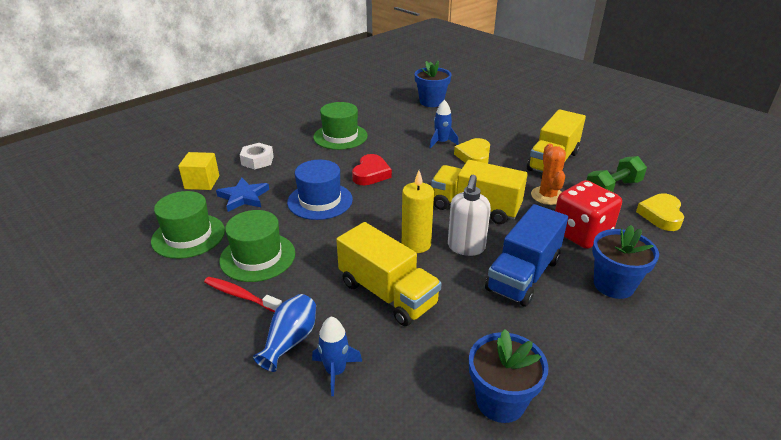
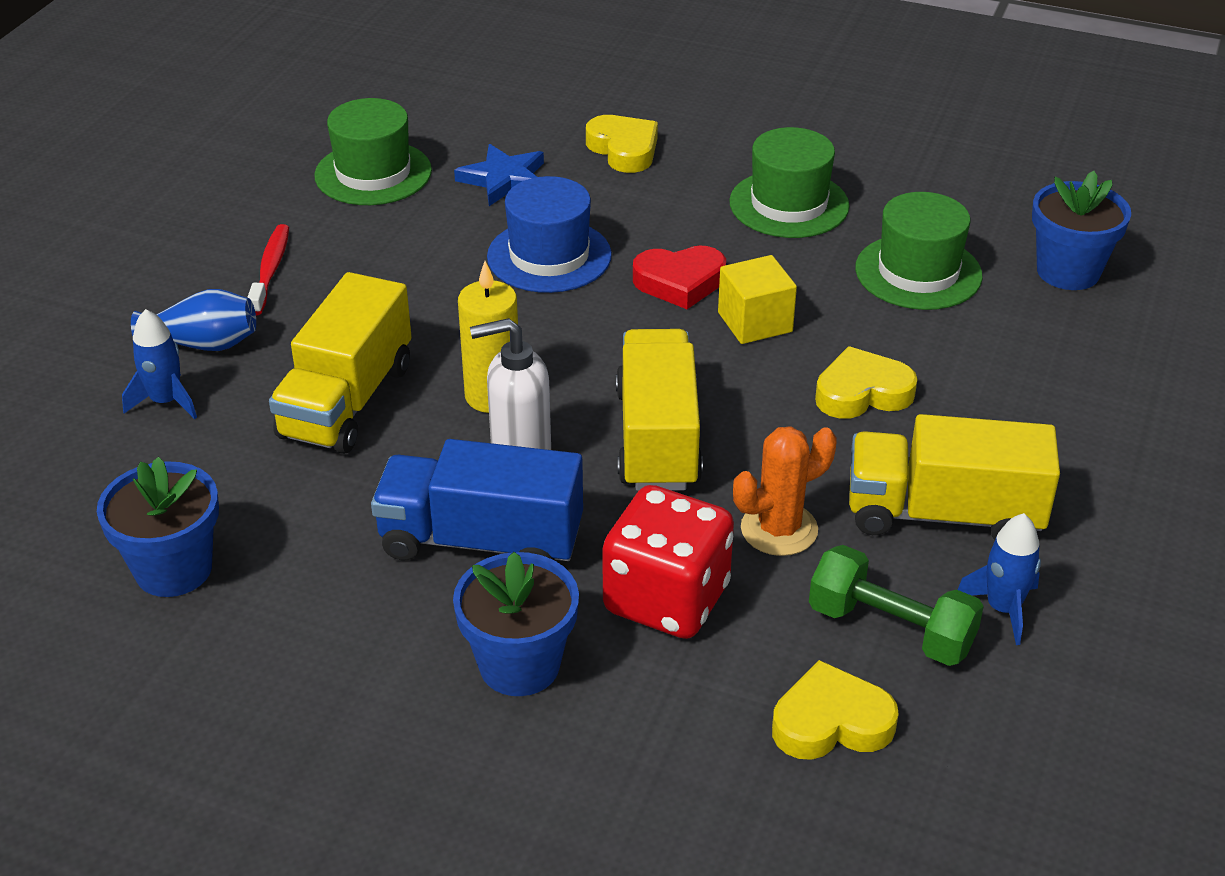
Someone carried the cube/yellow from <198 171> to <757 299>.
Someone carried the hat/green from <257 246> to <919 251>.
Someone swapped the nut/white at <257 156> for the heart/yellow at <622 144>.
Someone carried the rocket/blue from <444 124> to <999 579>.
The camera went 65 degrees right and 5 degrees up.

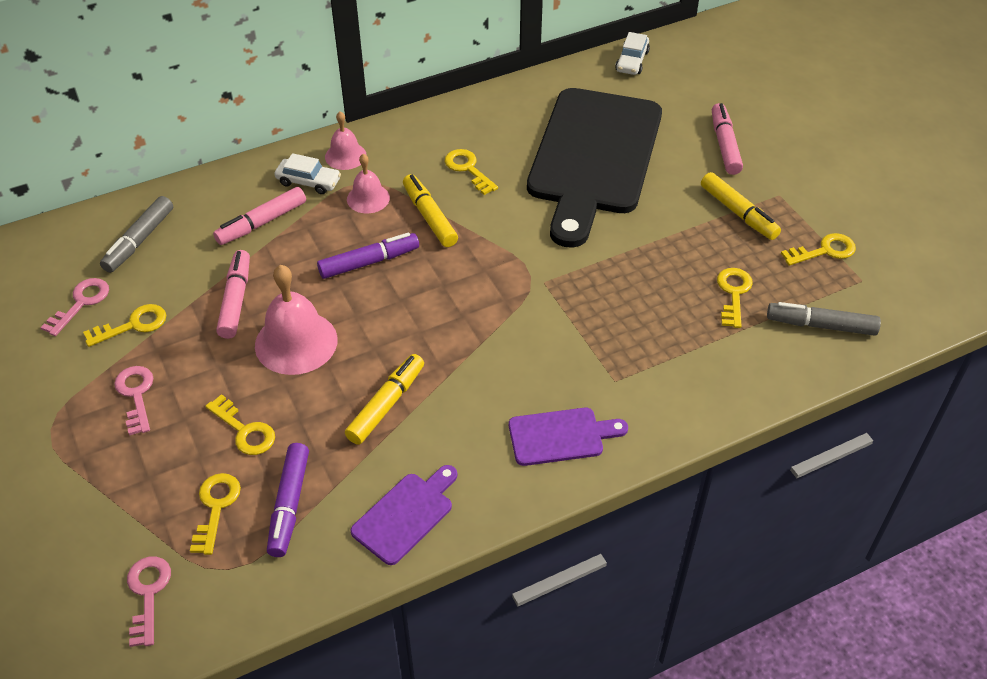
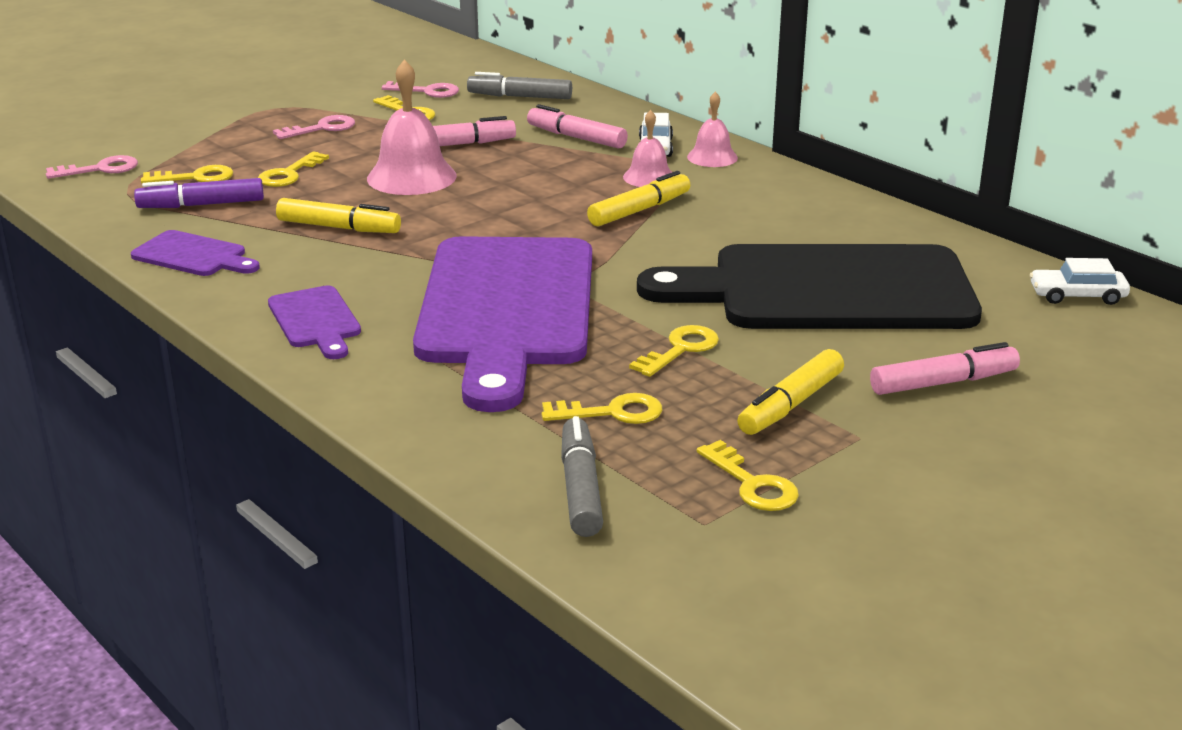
Someone took away the marker/purple at <368 255>.
Someone carried the key/yellow from <471 172> to <674 351>.
Someone put down the cutting board/purple at <502 324>.
The camera went 75 degrees right and 20 degrees down.

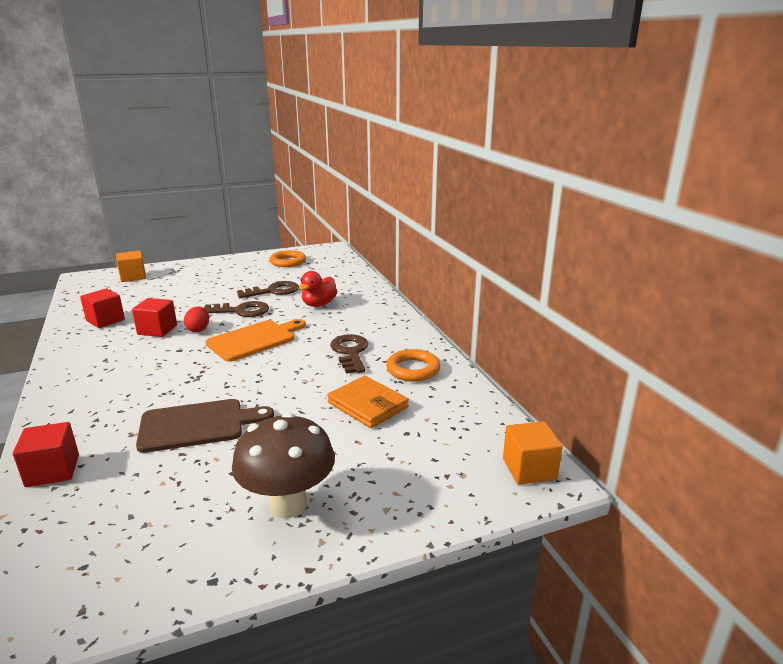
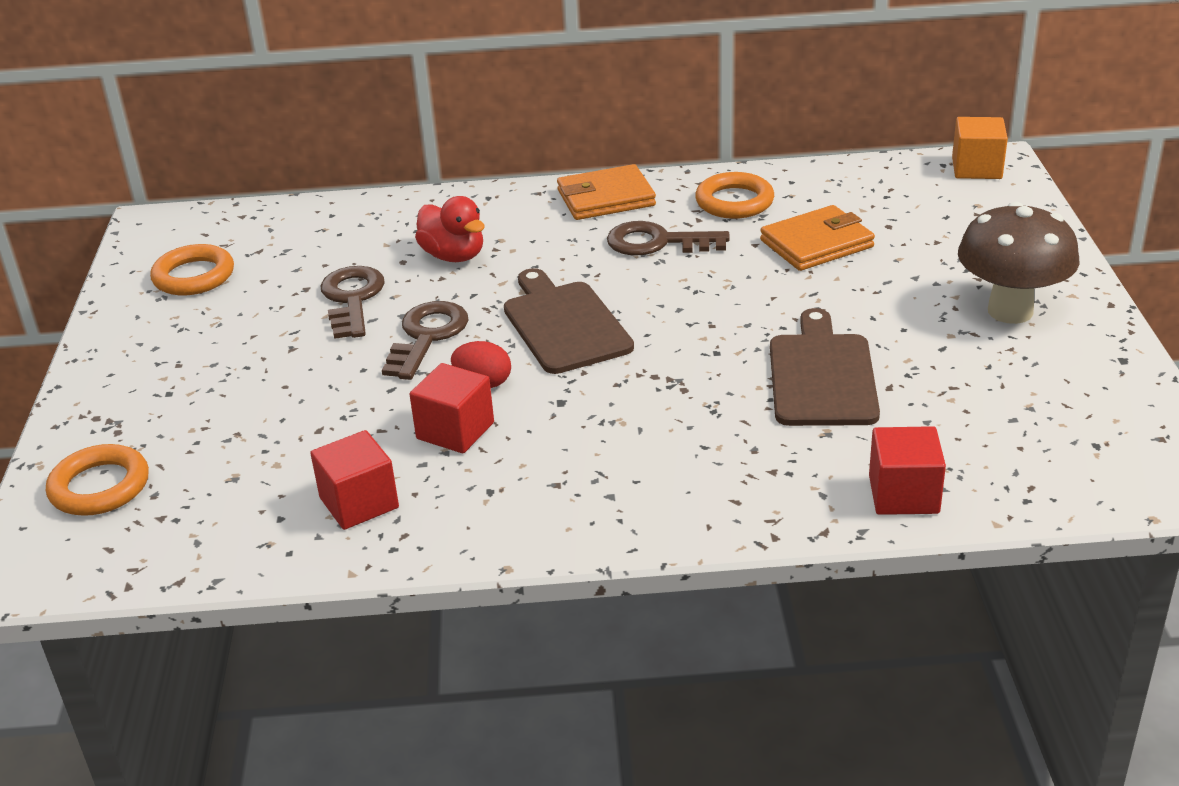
Someone swapped the cube/orange at <131 266> for the ring/orange at <97 480>.
Someone repainted the cutting board/orange at <256 340>, which became the cutting board/brown at <569 321>.
Someone put down the wallet/orange at <606 192>.
The camera went 70 degrees left and 10 degrees up.

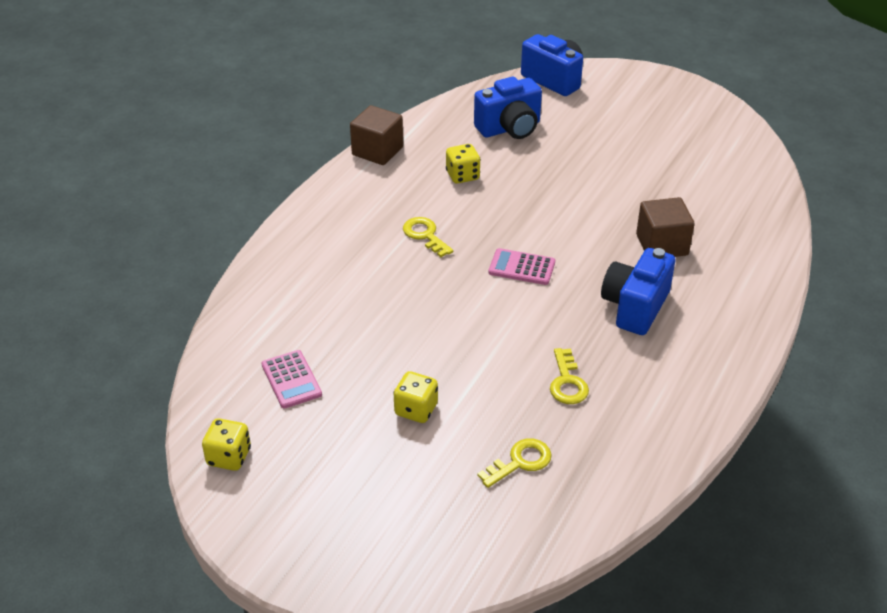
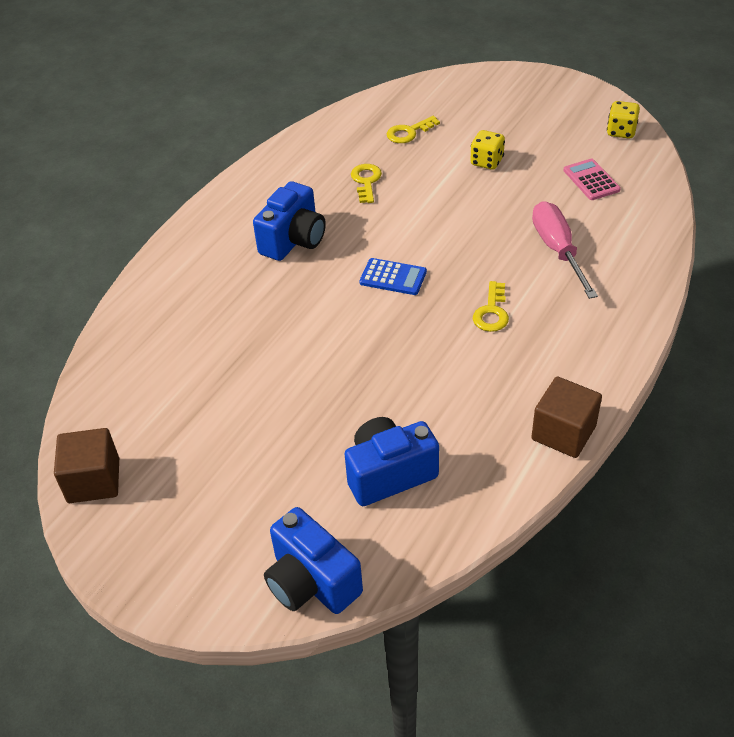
Someone rotated the key/yellow at <428 237> by 45 degrees clockwise.
Someone took away the dice/yellow at <463 164>.
Someone repainted the calculator/pink at <521 266>, which became the calculator/blue at <393 276>.
Someone carried the cube/brown from <665 227> to <86 465>.
Someone put down the screwdriver/pink at <565 250>.
The camera went 175 degrees left and 5 degrees up.

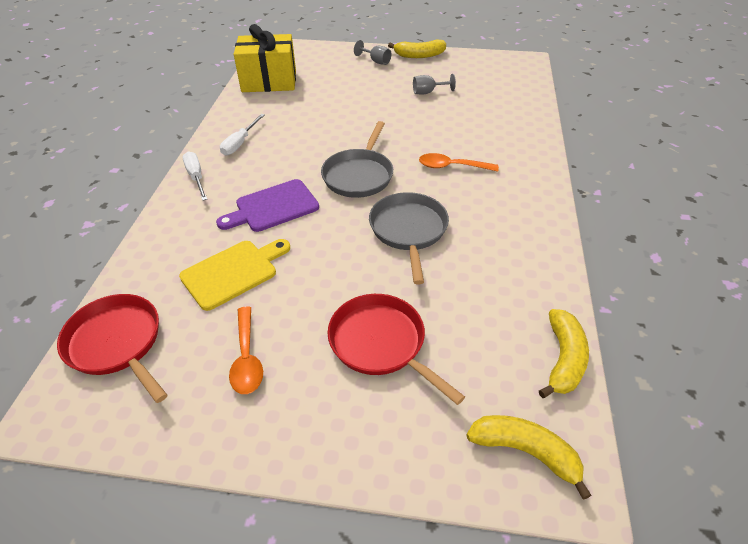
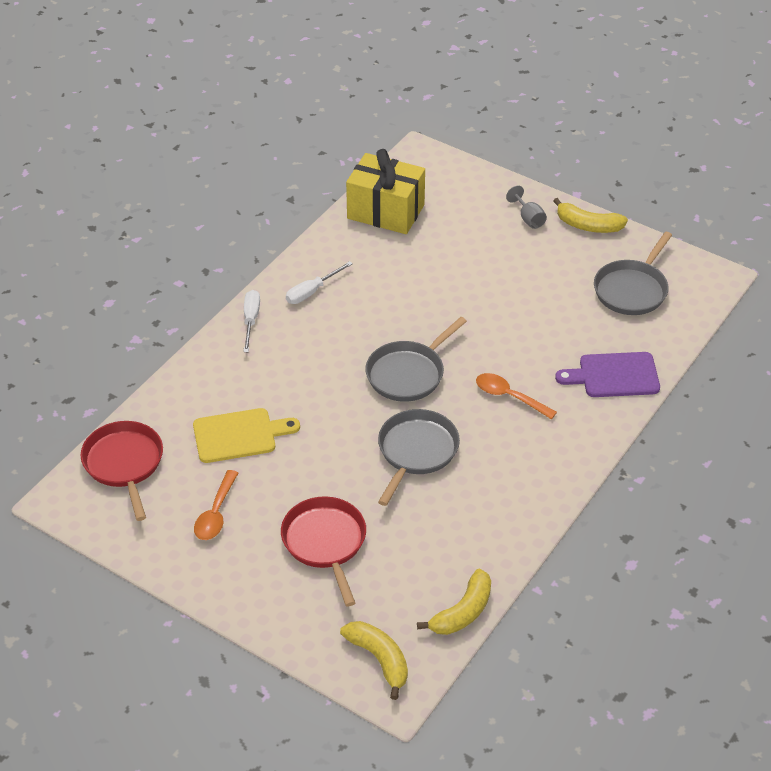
Someone carried the cutting board/purple from <267 205> to <607 374>.
Someone took away the goblet/grey at <434 84>.
Someone put down the pan/grey at <633 273>.
The camera went 25 degrees right and 0 degrees up.

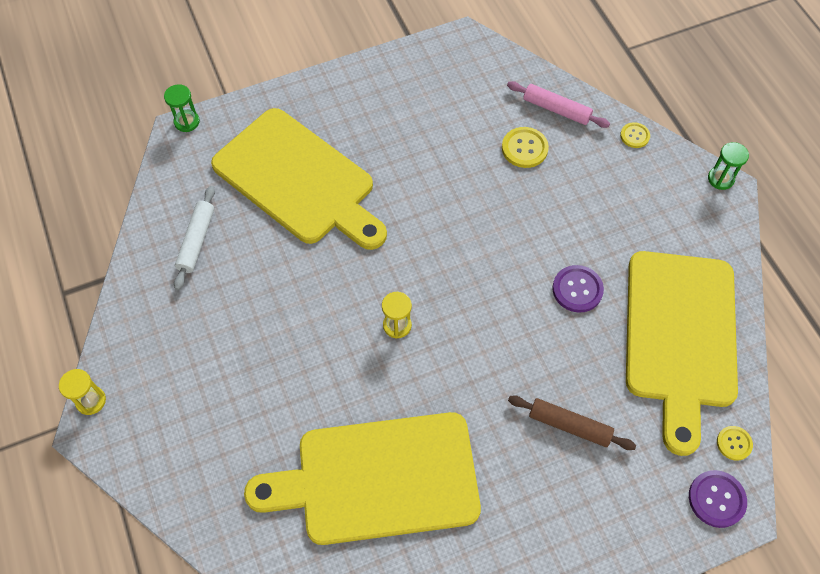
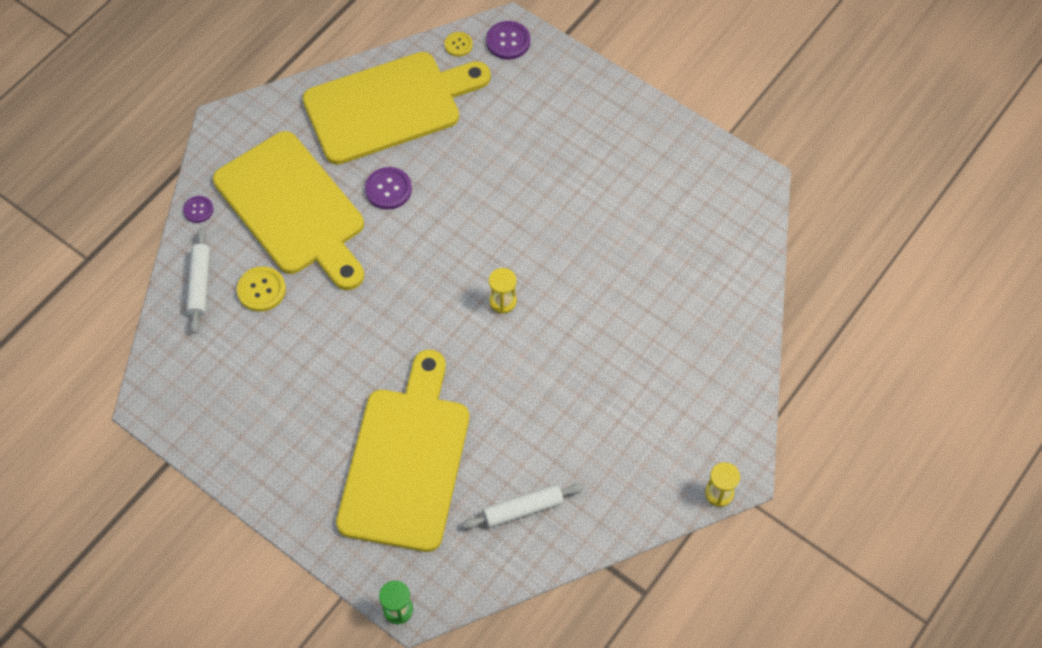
Someone carried the cutting board/yellow from <362 478> to <288 210>.
Someone repainted the rolling pin/pink at <558 104>, which became the rolling pin/white at <198 281>.
Someone took away the rolling pin/brown at <572 422>.
Someone repainted the button/yellow at <635 135>, which became the button/purple at <198 209>.
Someone took away the hourglass/green at <728 166>.
The camera went 120 degrees left and 0 degrees up.

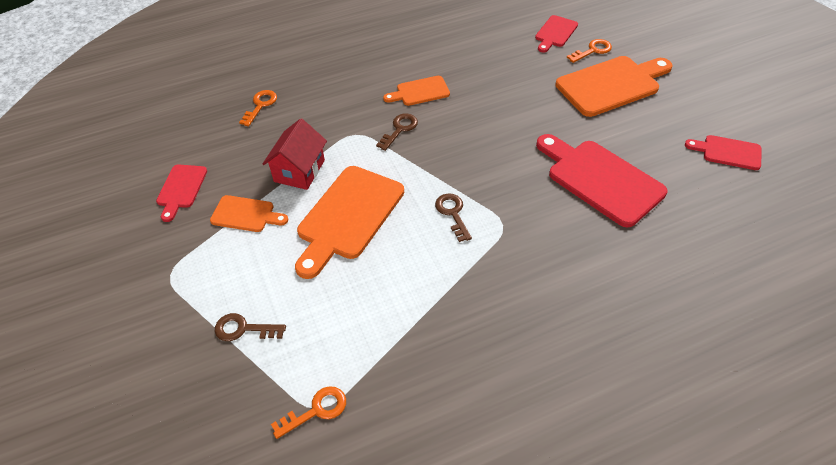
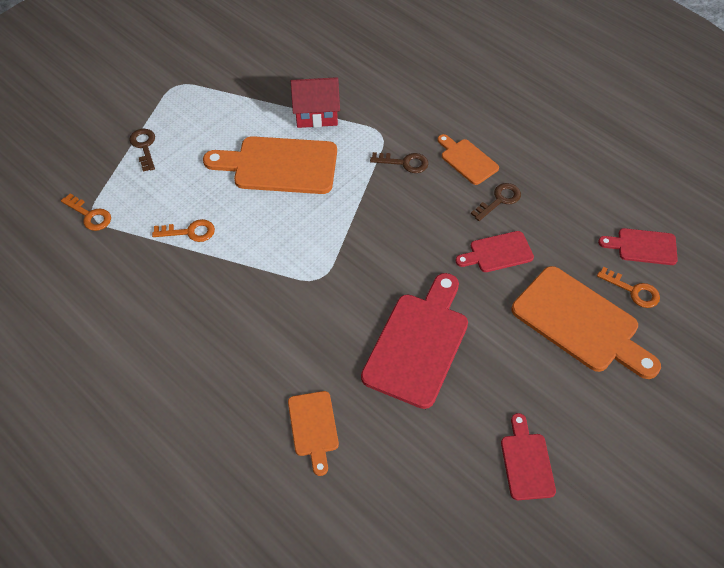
Someone carried the cutting board/red from <181 193> to <494 251>.
Someone carried the cutting board/orange from <249 213> to <313 433>.
Someone carried the key/orange from <258 108> to <183 230>.
Someone carried the key/brown from <453 217> to <496 202>.
The camera went 65 degrees right and 5 degrees up.

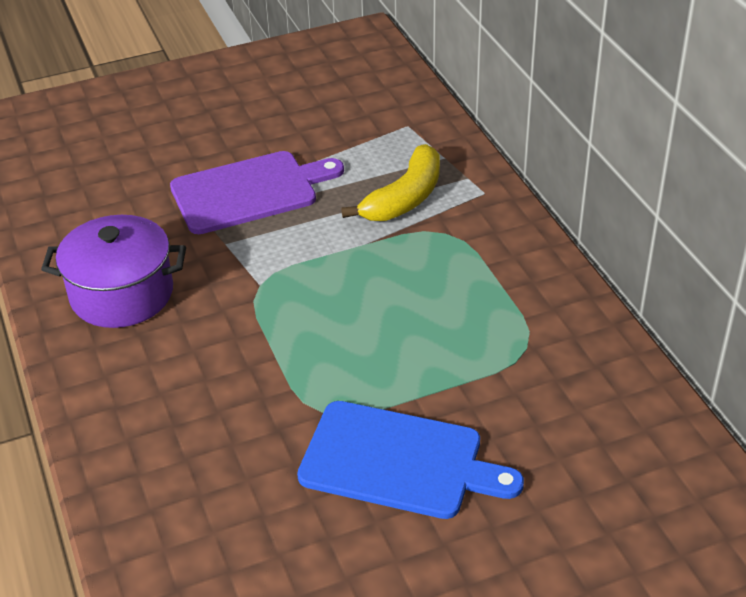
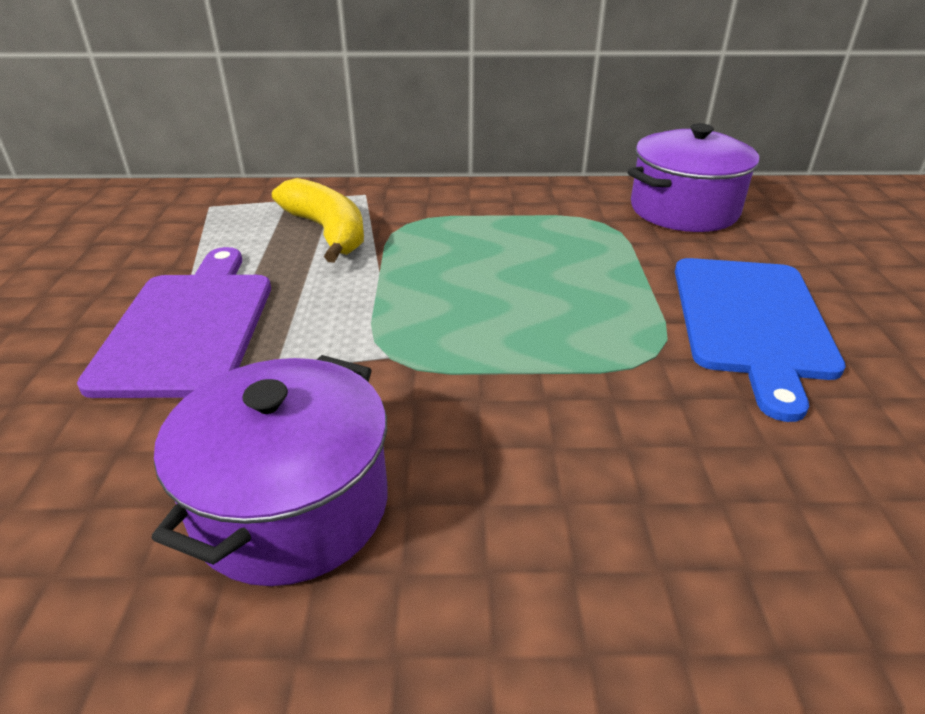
Someone rotated the cutting board/blue at <410 460> by 150 degrees clockwise.
Someone put down the pot/purple at <693 177>.
The camera went 70 degrees left and 5 degrees down.

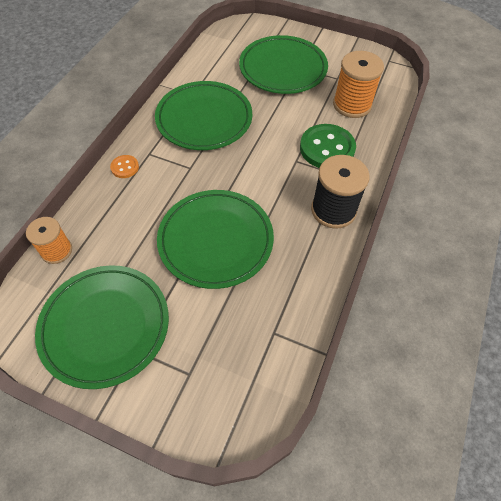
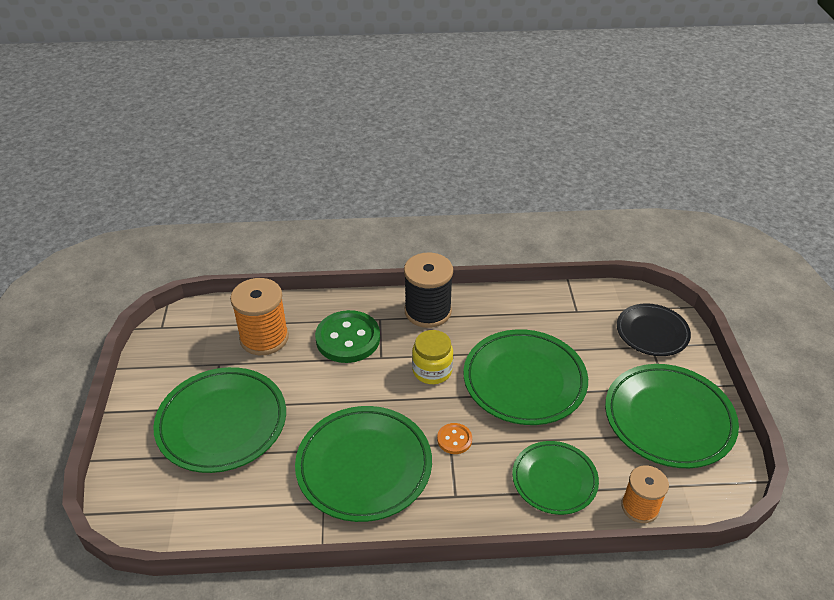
Someone carried the button/orange from <124 166> to <454 438>.
Someone put down the jar/yellow at <432 357>.
Someone put down the plate/green at <555 478>.
Someone put down the plate/black at <654 329>.
The camera went 115 degrees left and 15 degrees down.

